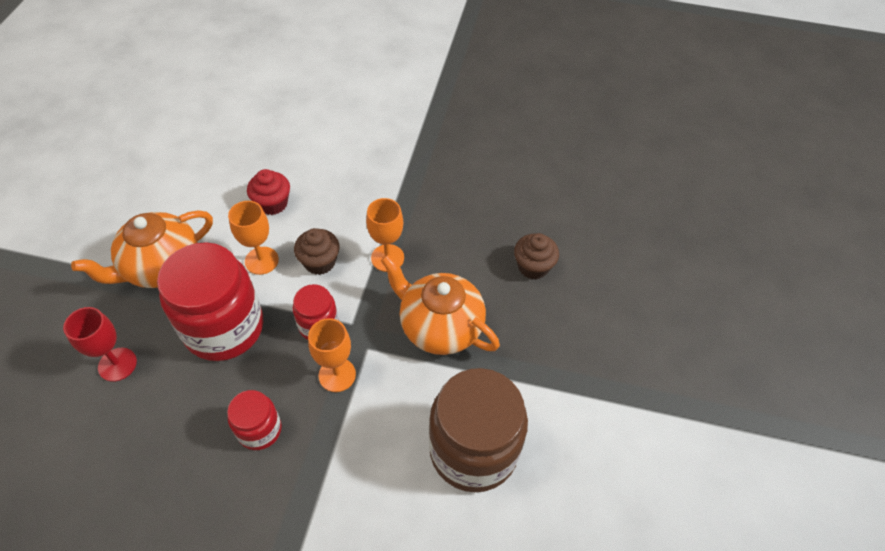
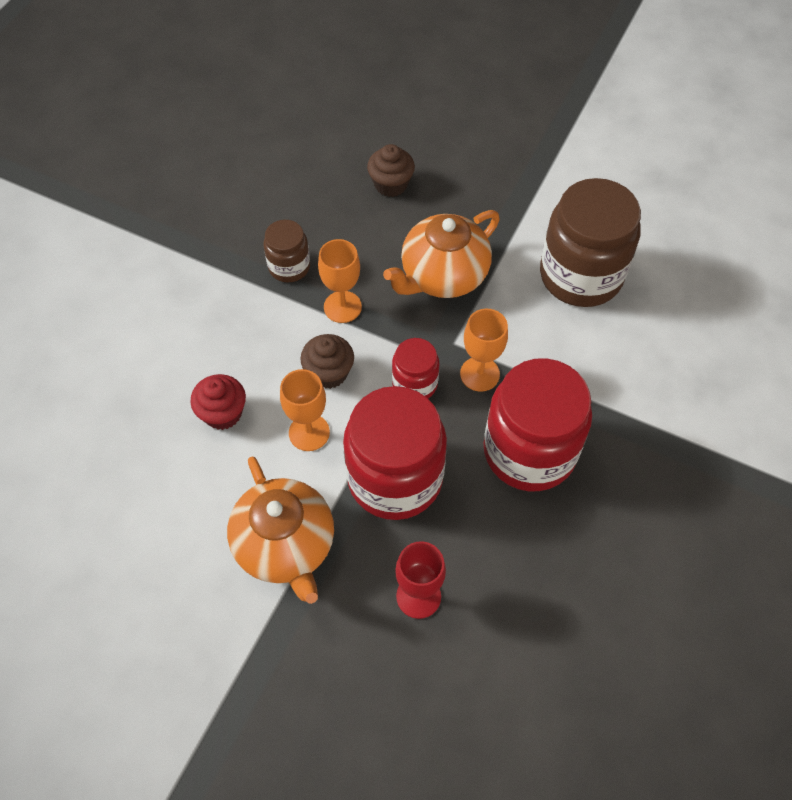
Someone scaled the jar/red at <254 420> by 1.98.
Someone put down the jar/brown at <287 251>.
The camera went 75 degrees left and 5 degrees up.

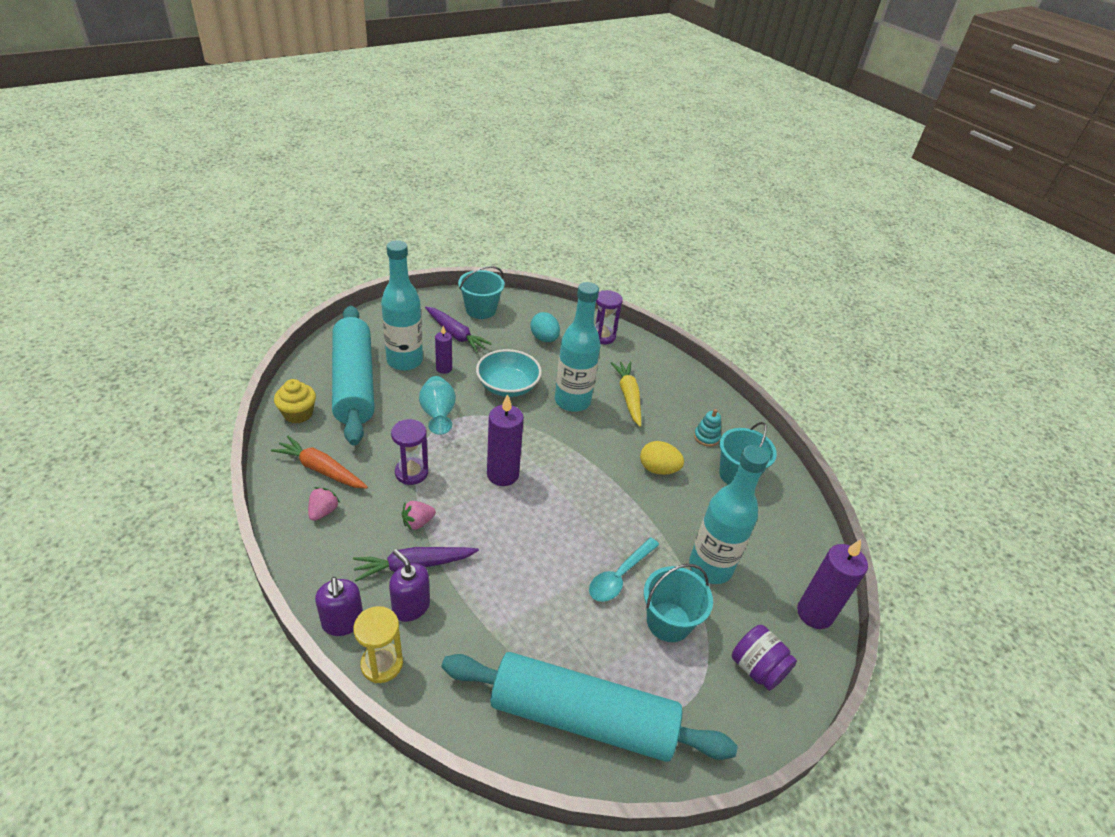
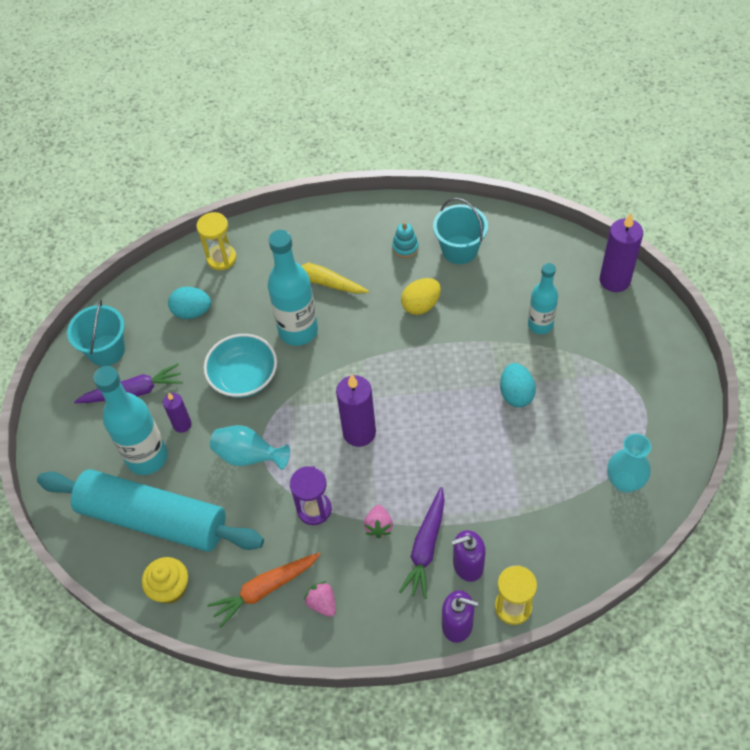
Someone swapped the rolling pin/turquoise at <589 707> for the vase/turquoise at <629 463>.
Someone swapped the spoon/turquoise at <624 570> for the egg/turquoise at <518 385>.
Someone repainted the hourglass/purple at <609 317>, which became the hourglass/yellow at <216 241>.
Someone took away the bucket/turquoise at <678 603>.
Someone scaled the bottle/turquoise at <729 514> by 0.63.
Someone took away the jar/purple at <764 658>.
The camera went 50 degrees left and 15 degrees up.

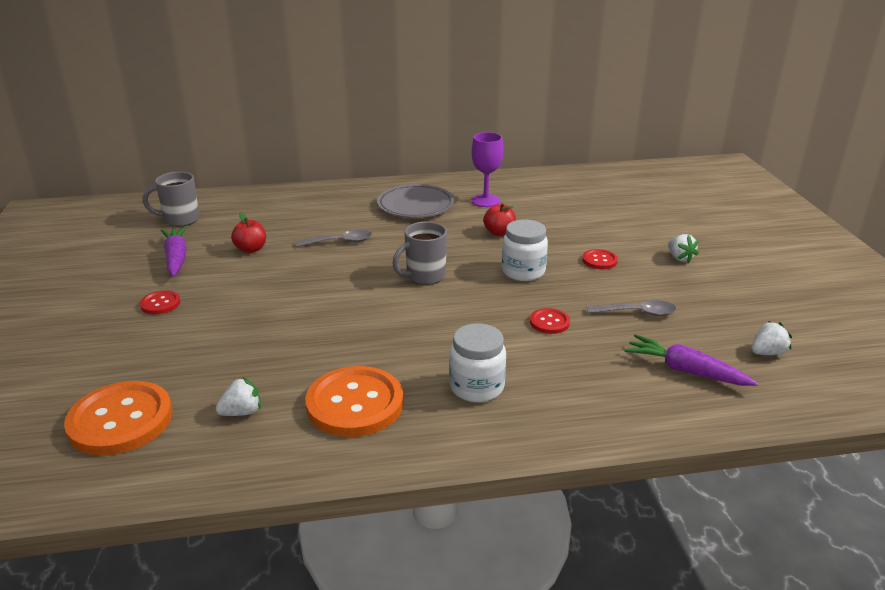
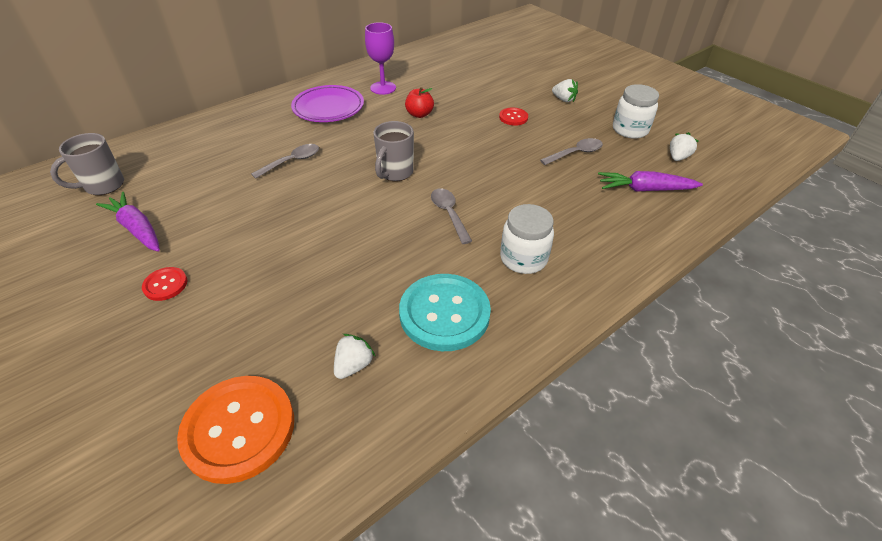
Someone took away the apple/red at <248 232>.
Someone repainted the button/orange at <354 401>, which became the button/turquoise at <445 312>.
Someone repainted the plate/grey at <415 201>, which became the plate/purple at <327 103>.
Someone carried the jar/white from <525 250> to <636 111>.
Someone took away the button/red at <550 321>.
Someone put down the spoon/grey at <451 216>.
The camera went 30 degrees left and 15 degrees up.

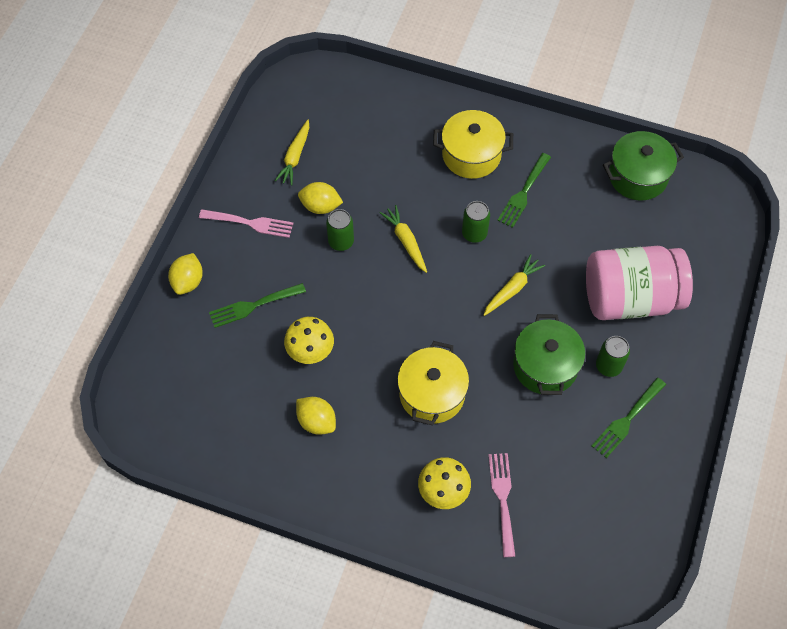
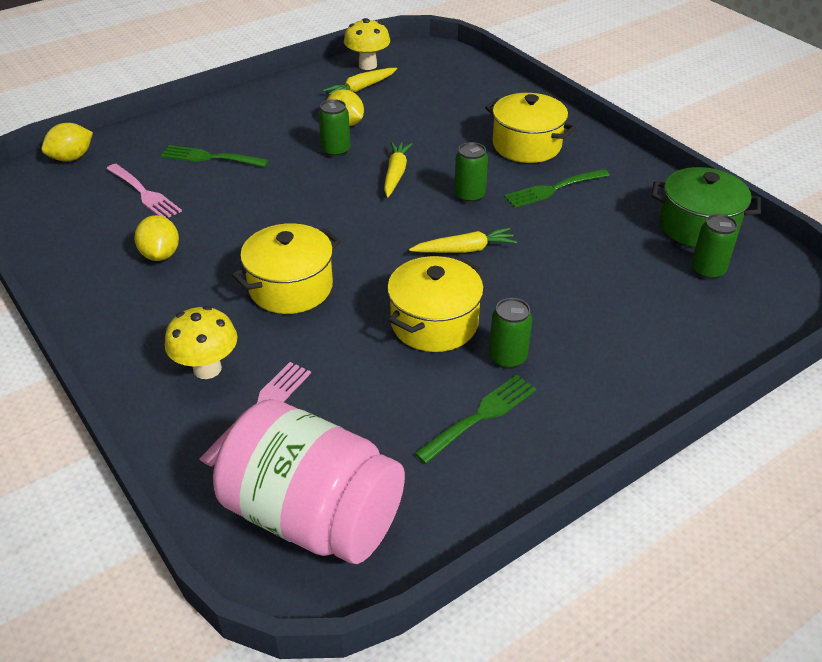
Someone carried the lemon/yellow from <185 274> to <67 142>.
Someone carried the fork/pink from <246 223> to <144 191>.
Someone carried the mushroom/yellow from <309 340> to <367 44>.
Someone repainted the pot/green at <549 354>, which became the pot/yellow at <435 304>.
Someone carried the jar/pink from <639 283> to <309 481>.
Someone rotated the fork/green at <629 418> by 150 degrees clockwise.
Someone put down the can/green at <714 247>.
The camera went 35 degrees right and 20 degrees down.

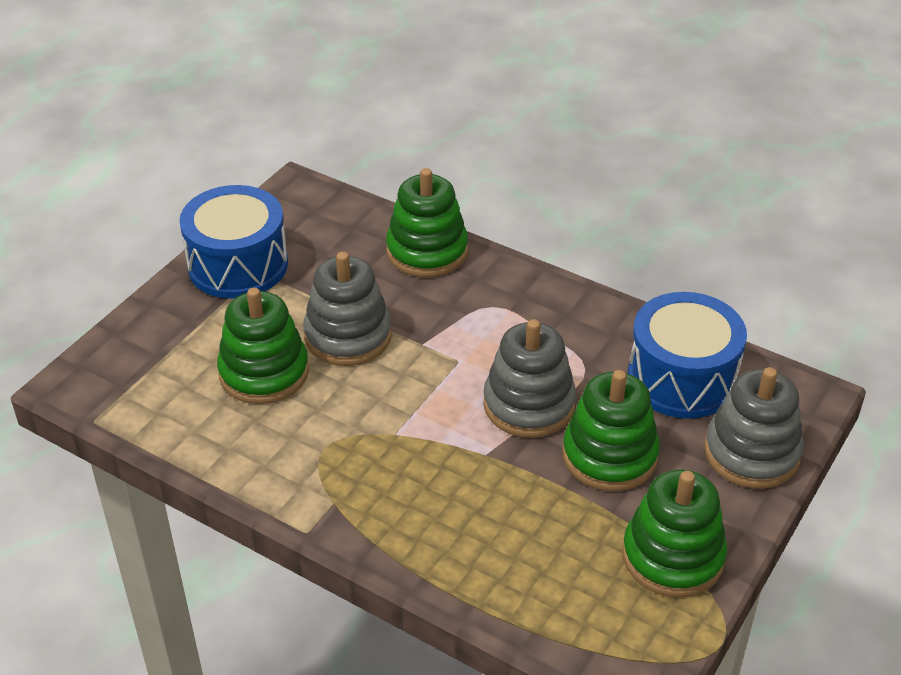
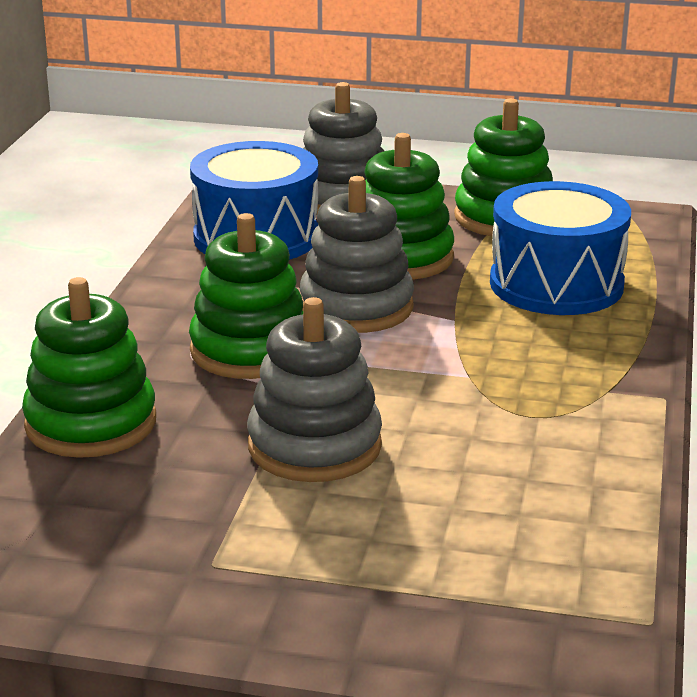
Someone carried the drum/blue from <233 242> to <560 248>.
Someone carried the stacking toy/green from <263 346> to <246 296>.
The camera went 110 degrees left and 15 degrees down.

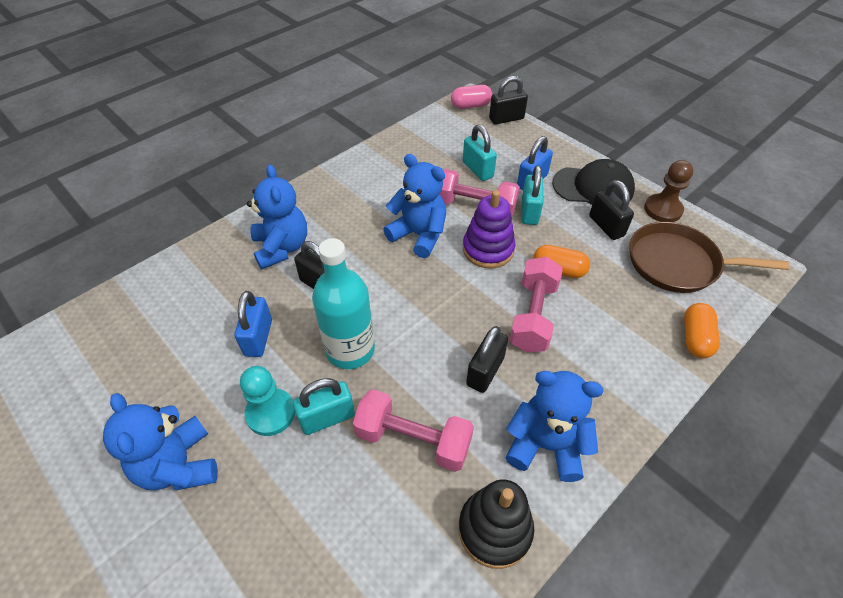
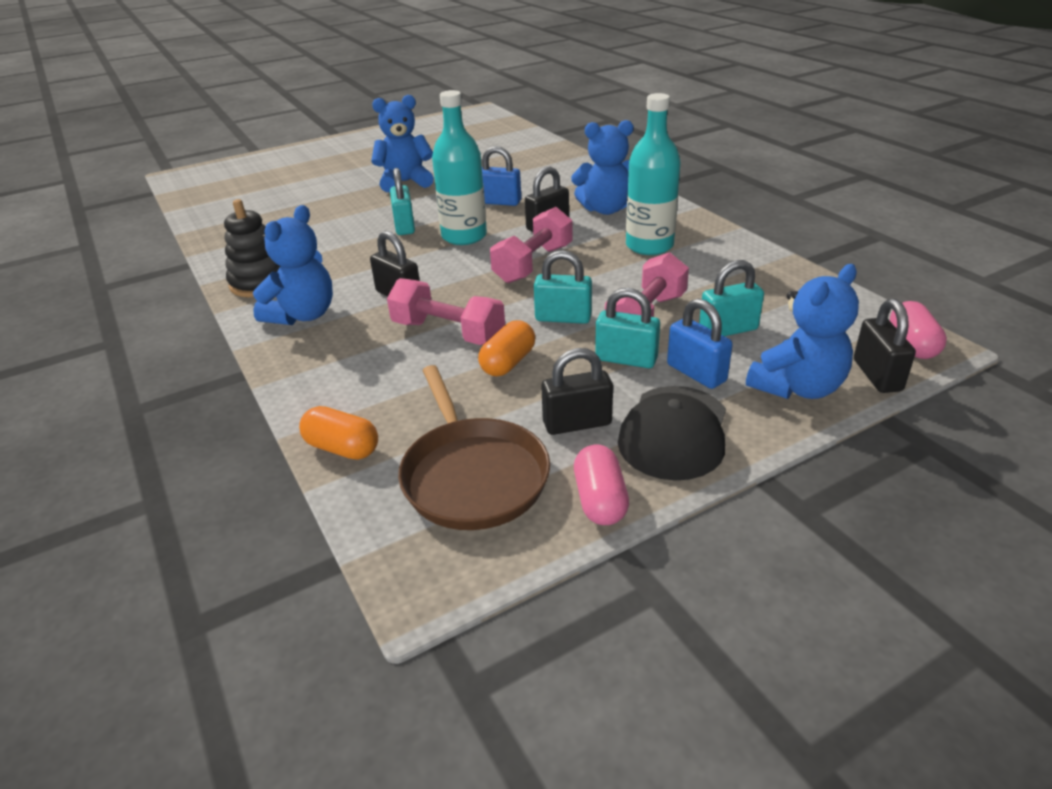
Someone took away the pawn/turquoise at <267 401>.
Someone carried the dumbbell/pink from <413 430> to <531 245>.
Someone carried the teddy bear/blue from <414 206> to <802 331>.
Someone swapped the stacking toy/purple at <489 229> for the padlock/turquoise at <563 287>.
Someone rotated the pan/brown at <709 257> by 135 degrees clockwise.
Someone swapped the pawn/brown at <668 191> for the capsule/pink at <601 485>.
Someone put down the bottle/turquoise at <653 174>.
The camera went 105 degrees right and 15 degrees down.

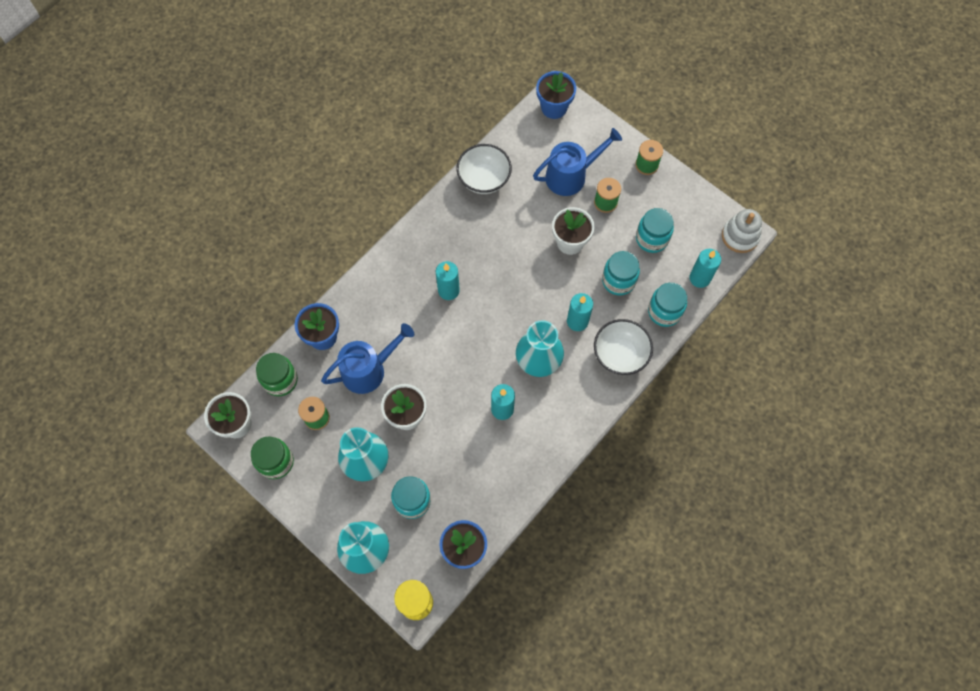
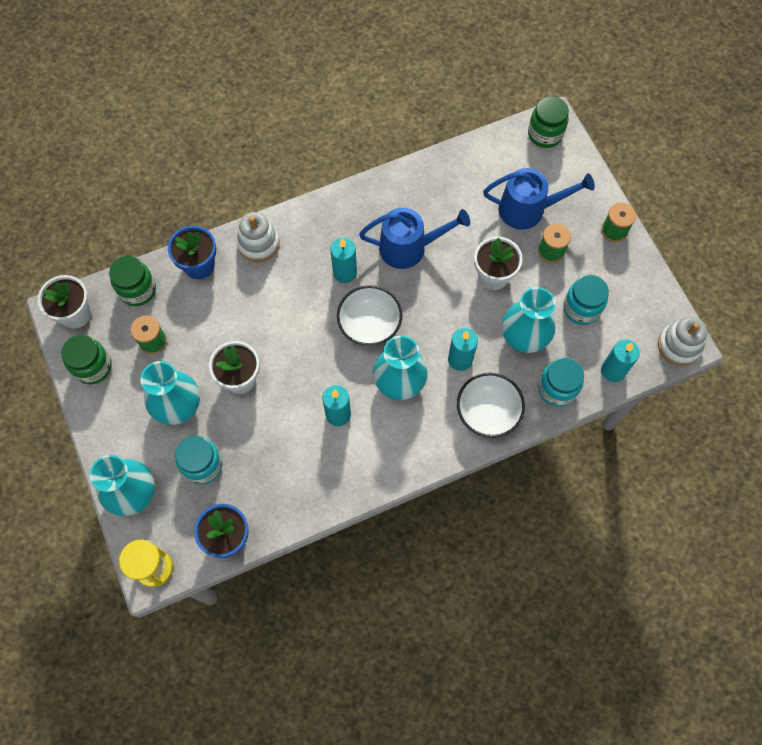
Someone carried the watering can/blue from <367 358> to <414 238>.
Someone carried the bowl/white from <484 169> to <369 315>.
Someone swapped the flower pot/blue at <556 95> for the jar/green at <548 122>.
Someone swapped the jar/turquoise at <621 273> for the vase/turquoise at <529 320>.
Someone put down the stacking toy/white at <258 237>.
The camera went 25 degrees right and 0 degrees up.

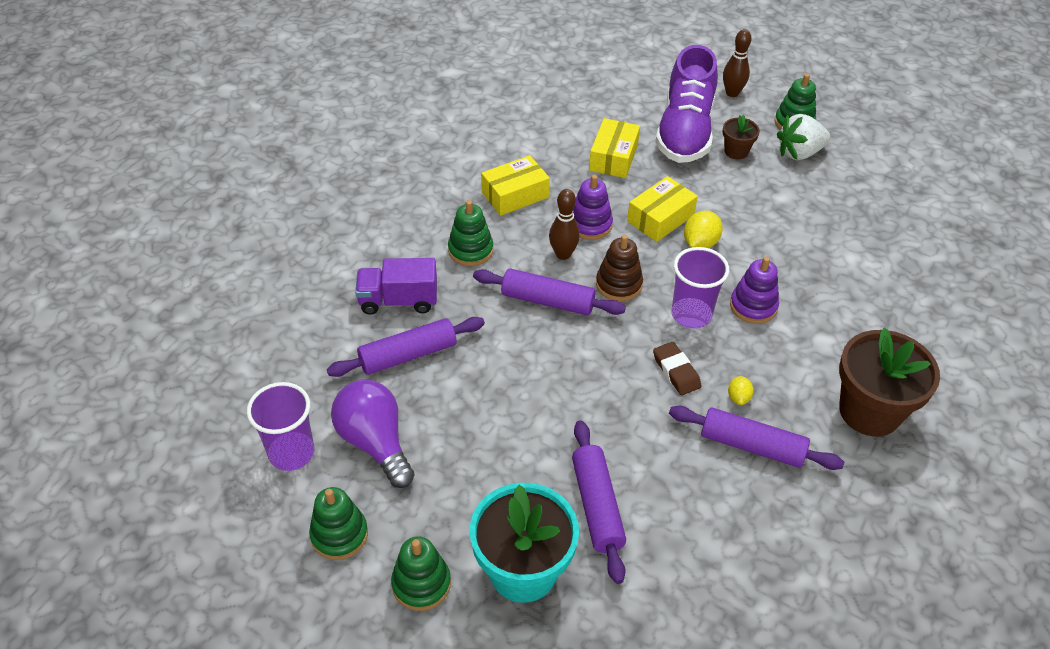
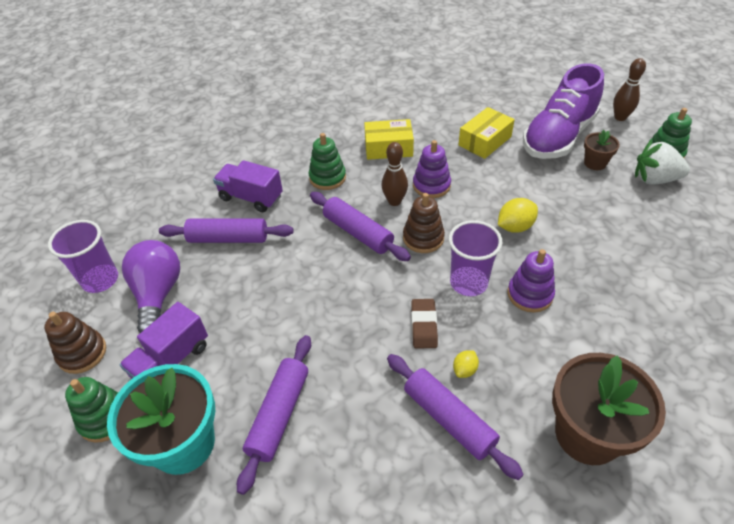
Someone repainted the stacking toy/green at <338 523>, which became the stacking toy/brown at <75 343>.
Someone took away the box/yellow at <662 209>.
Someone put down the truck/purple at <163 340>.
The camera went 30 degrees right and 0 degrees up.

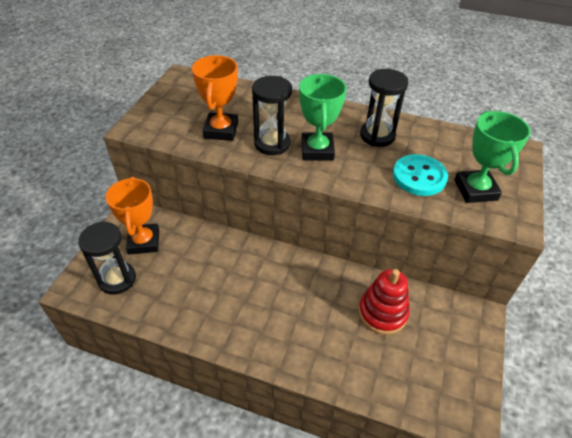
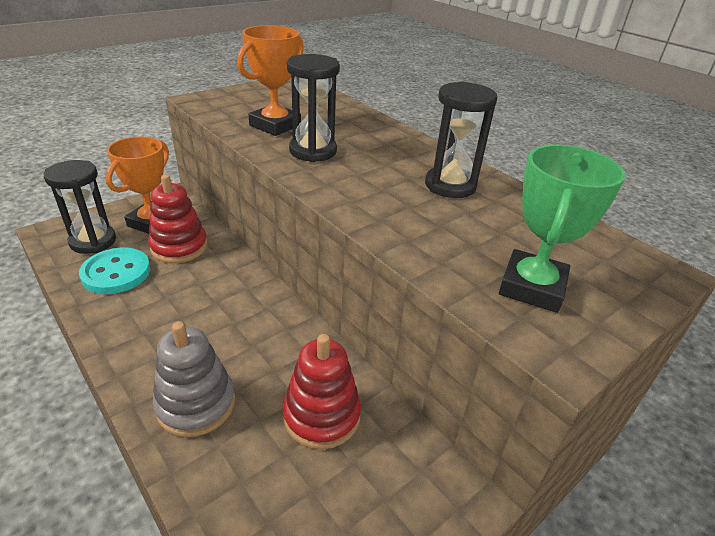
Someone took away the trophy/green at <323 117>.
Someone carried the button/turquoise from <420 175> to <114 271>.
Someone put down the stacking toy/red at <178 218>.
Someone put down the stacking toy/grey at <193 379>.
The camera went 30 degrees right and 10 degrees down.

